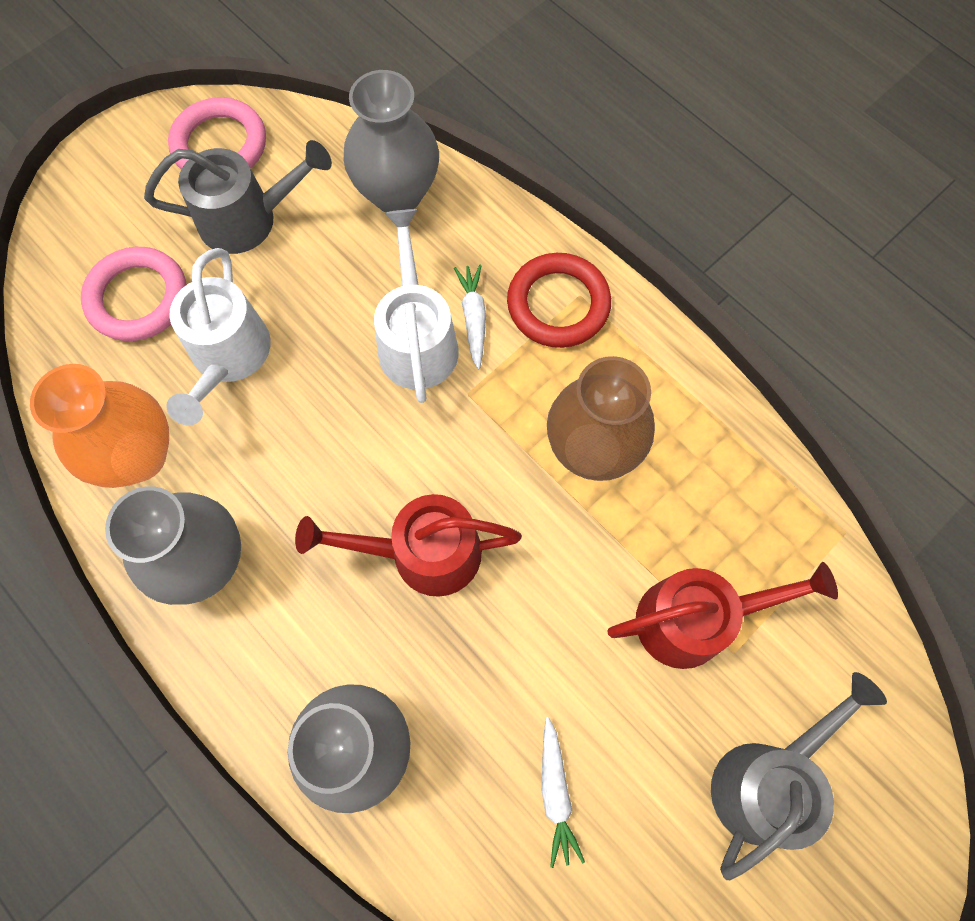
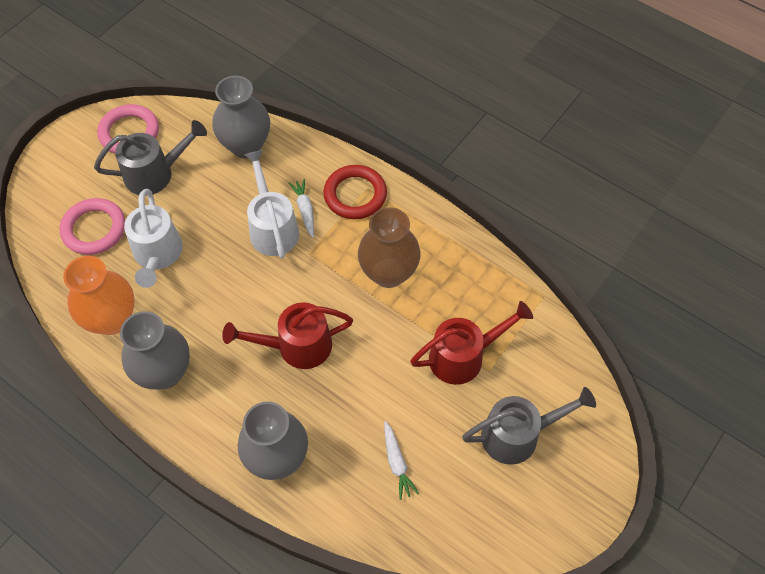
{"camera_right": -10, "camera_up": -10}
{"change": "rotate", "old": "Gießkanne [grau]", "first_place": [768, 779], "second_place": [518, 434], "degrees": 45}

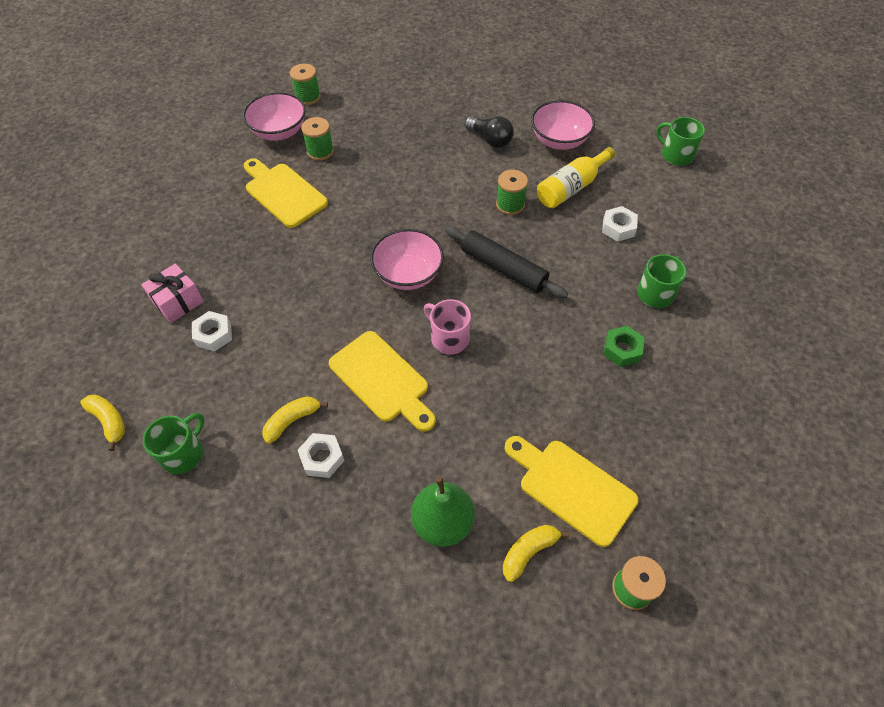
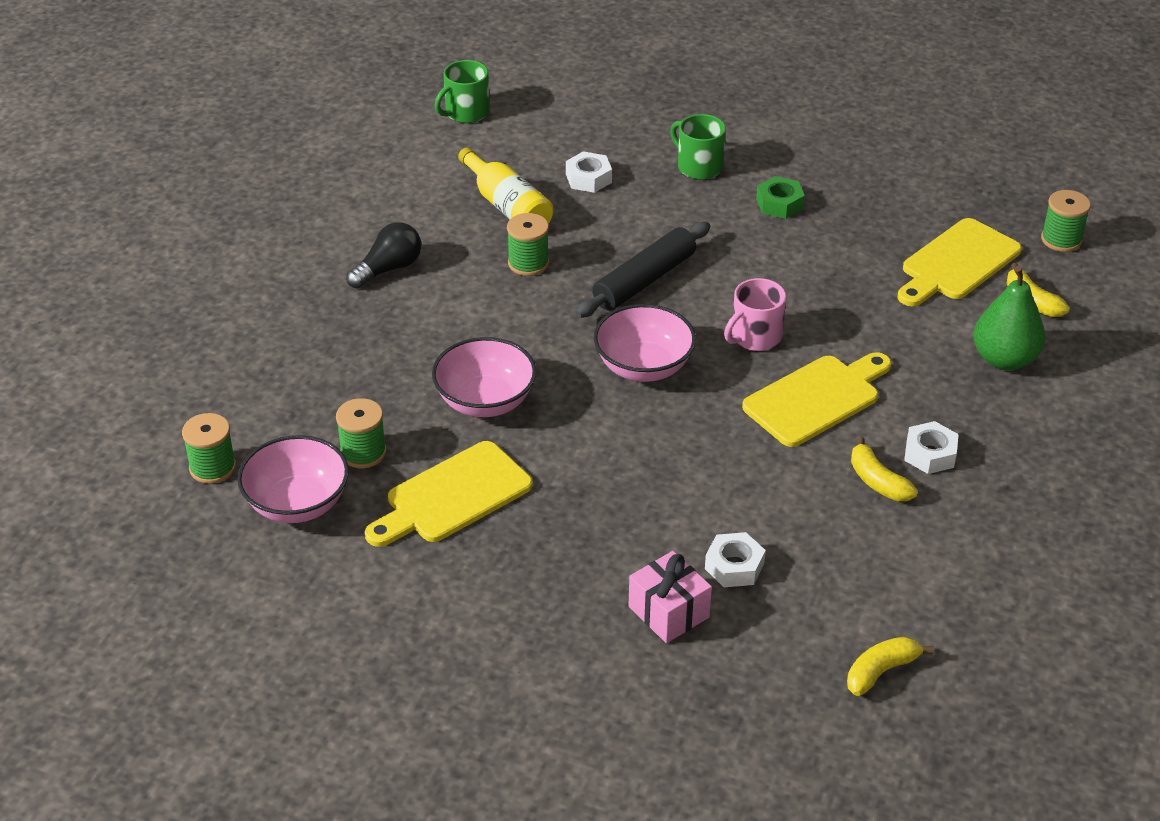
{"camera_right": -85, "camera_up": -15}
{"change": "move", "old": "Schüssel [rosa]", "first_place": [559, 140], "second_place": [485, 401]}
{"change": "delete", "old": "Tasse [grün]", "first_place": [183, 453]}

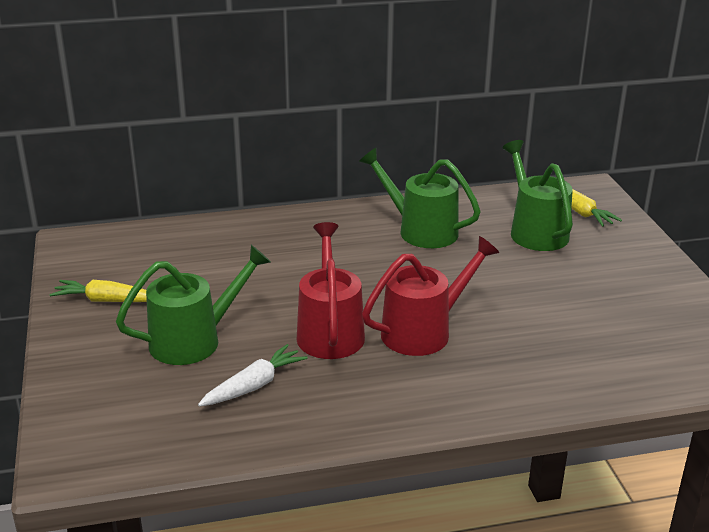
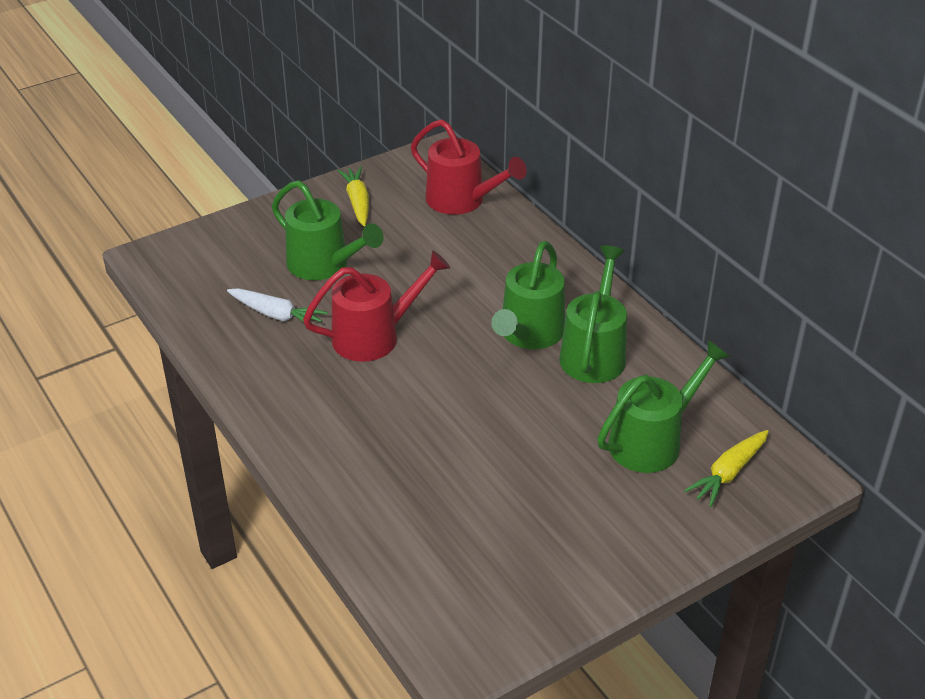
{"camera_right": 70, "camera_up": 10}
{"change": "move", "old": "Gießkanne [rot]", "first_place": [424, 331], "second_place": [462, 201]}
{"change": "insert", "new": "Gießkanne [grün]", "second_place": [528, 334]}

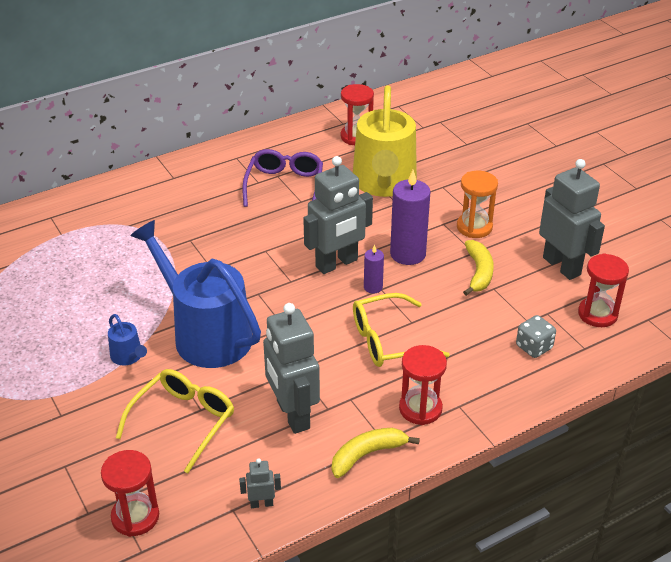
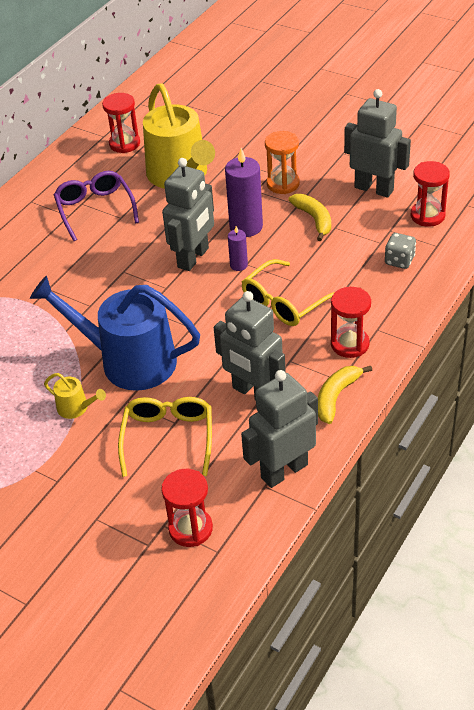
{"camera_right": -25, "camera_up": 5}
{"change": "recolor", "old": "Gießkanne [blau]", "new": "Gießkanne [gelb]", "first_place": [128, 356], "second_place": [76, 408]}
{"change": "resize", "old": "Roboter [grau]", "first_place": [261, 503], "second_place": [284, 471], "factor": 2.33}

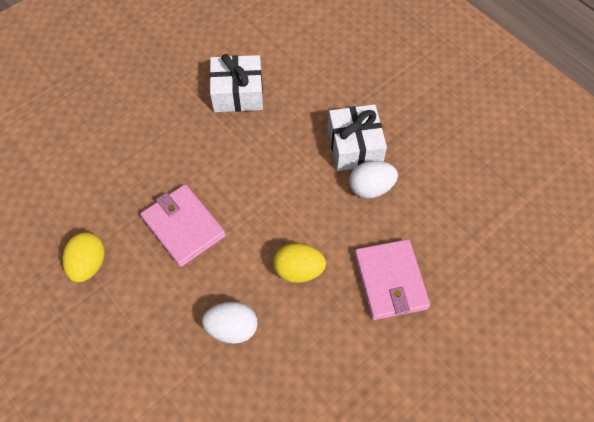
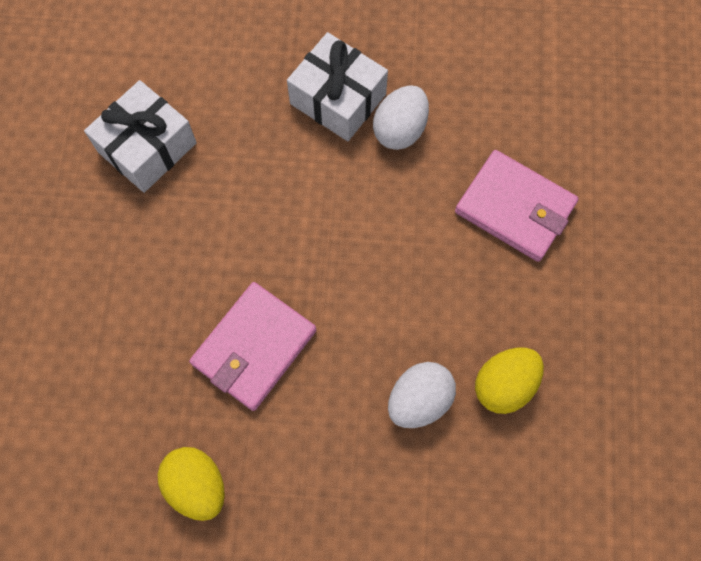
{"camera_right": -45, "camera_up": 10}
{"change": "rotate", "old": "Geldbörse [rosa]", "first_place": [183, 227], "second_place": [254, 347], "degrees": -60}
{"change": "move", "old": "Ei [gelb]", "first_place": [298, 270], "second_place": [504, 385]}

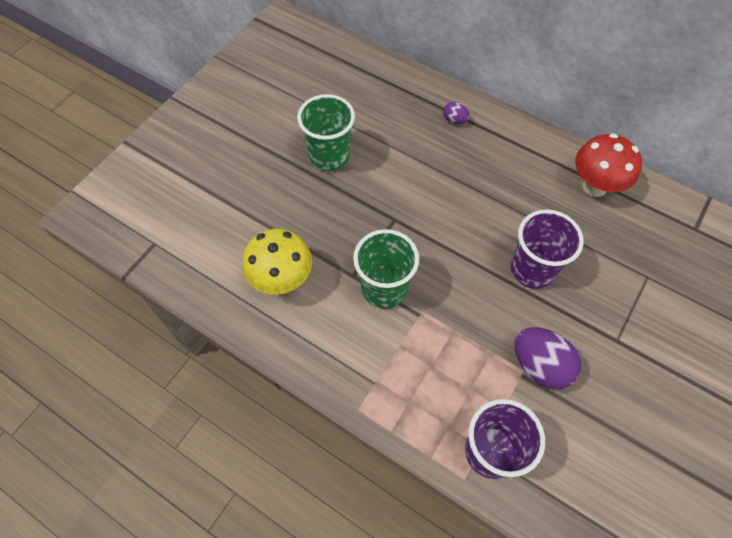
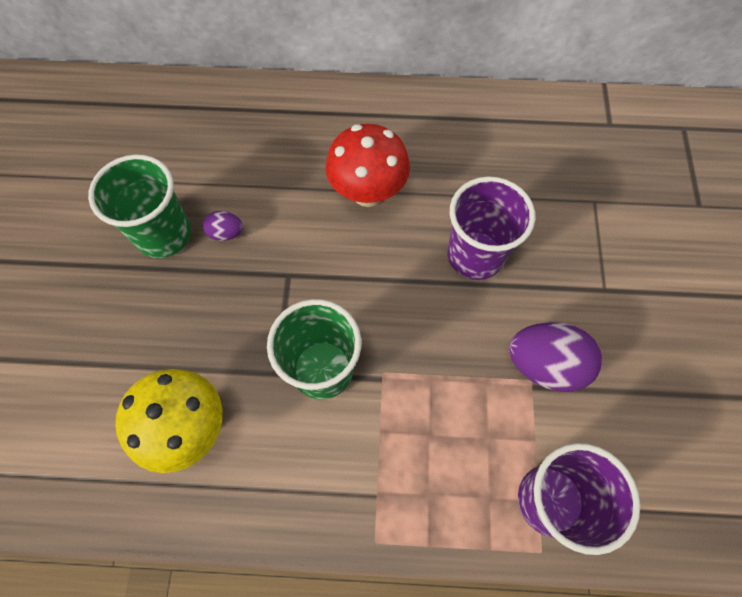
{"camera_right": -30, "camera_up": 5}
{"change": "move", "old": "Ei [lila]", "first_place": [454, 120], "second_place": [226, 233]}
{"change": "move", "old": "Pilz [rot]", "first_place": [594, 186], "second_place": [368, 193]}

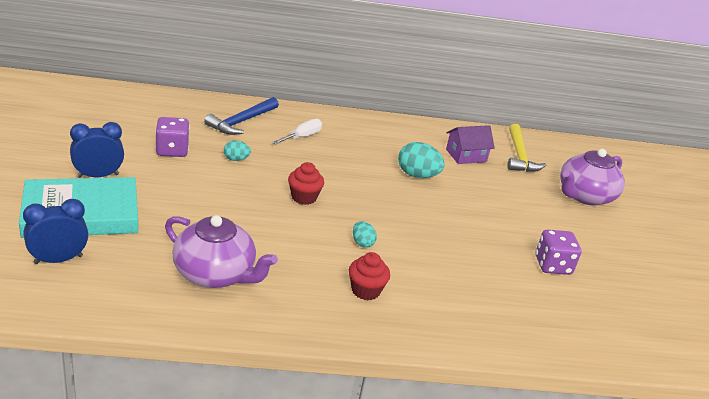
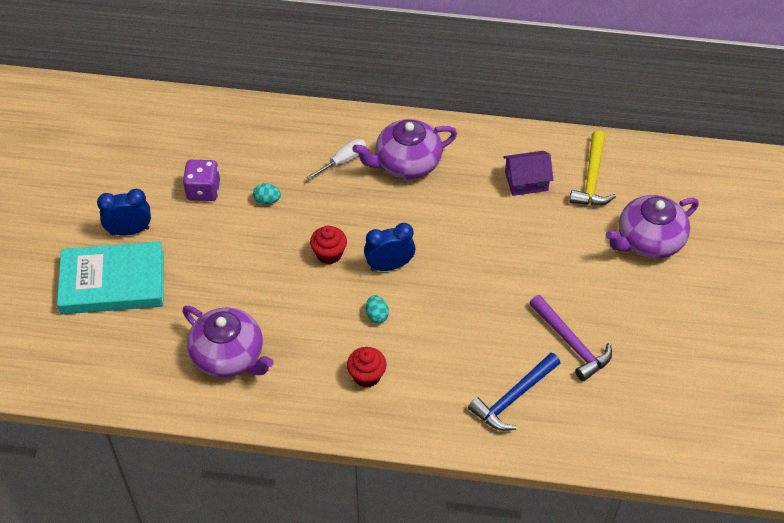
{"camera_right": 15, "camera_up": 20}
{"change": "insert", "new": "Teekanne [lila]", "second_place": [406, 163]}
{"change": "move", "old": "Wecker [blau]", "first_place": [58, 259], "second_place": [389, 266]}
{"change": "move", "old": "Hammer [blau]", "first_place": [241, 122], "second_place": [513, 398]}
{"change": "replace", "old": "Spielwürfel [lila]", "new": "Hammer [lila]", "first_place": [552, 265], "second_place": [571, 343]}
{"change": "delete", "old": "Ei [türkis]", "first_place": [417, 175]}

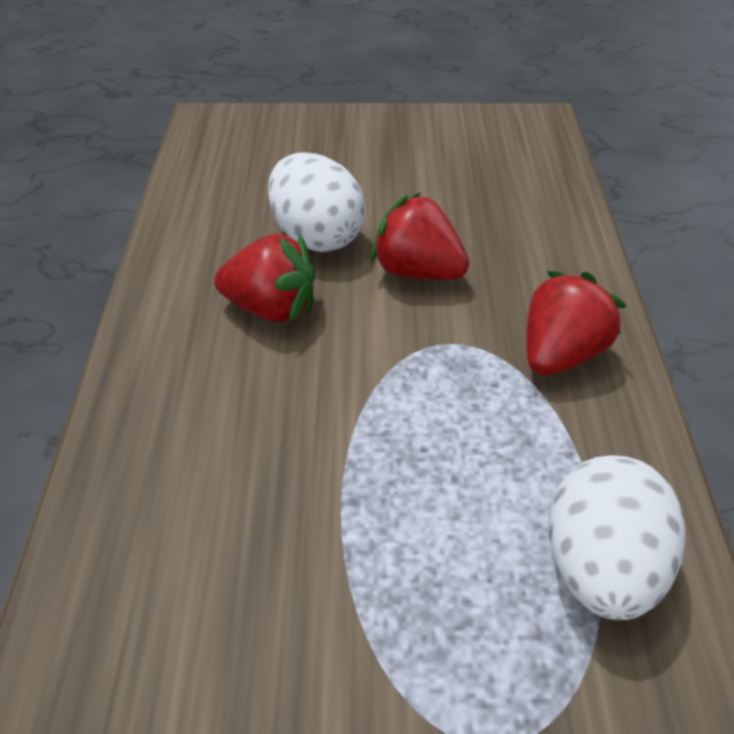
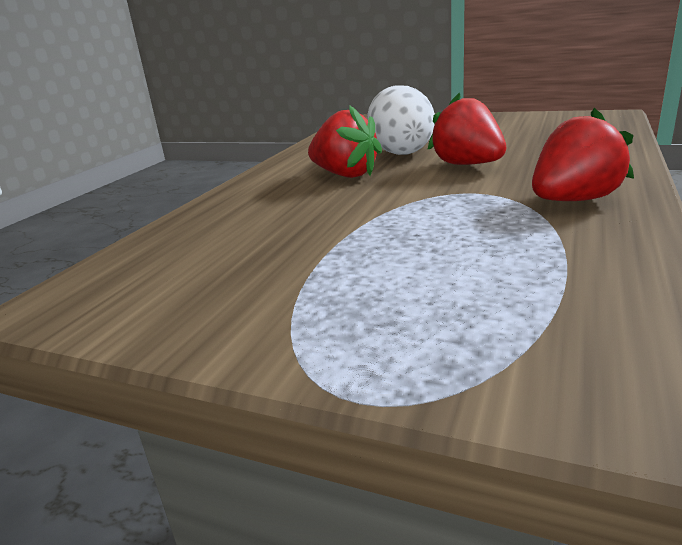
{"camera_right": 25, "camera_up": -20}
{"change": "delete", "old": "Ei [weiß]", "first_place": [601, 568]}

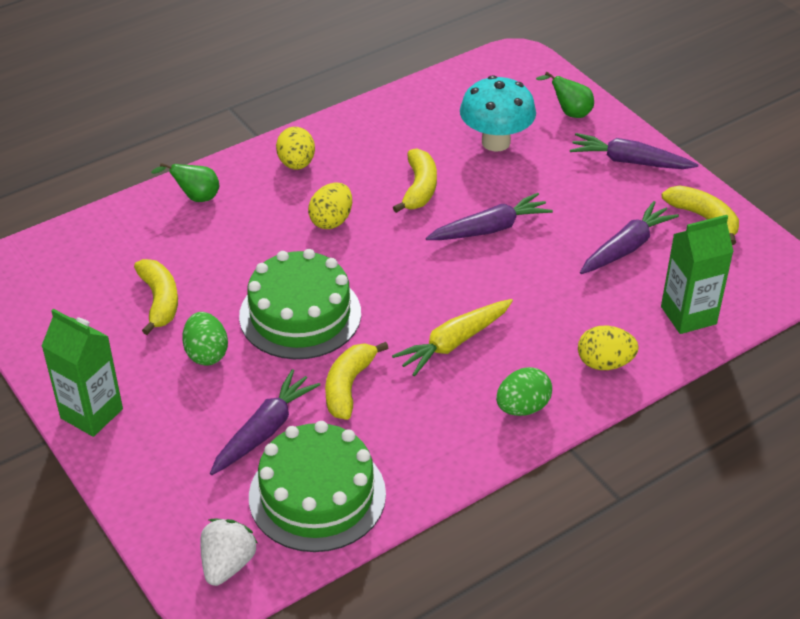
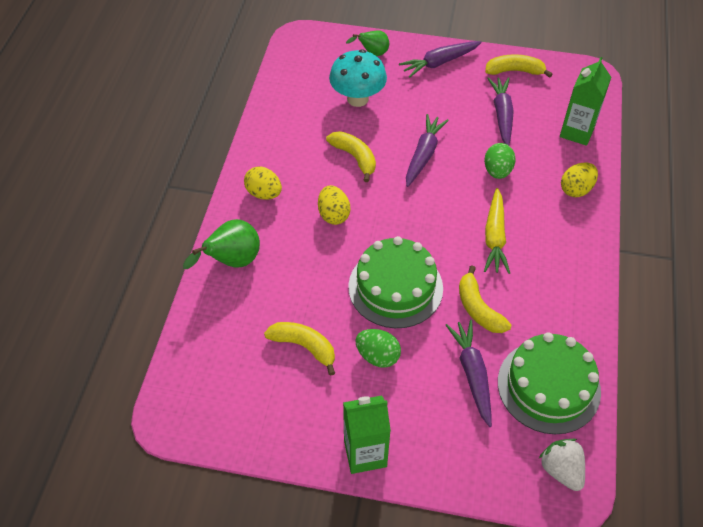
{"camera_right": -45, "camera_up": 10}
{"change": "resize", "old": "Birne [grün]", "first_place": [196, 197], "second_place": [232, 261], "factor": 1.56}
{"change": "move", "old": "Ei [grün]", "first_place": [522, 407], "second_place": [497, 171]}

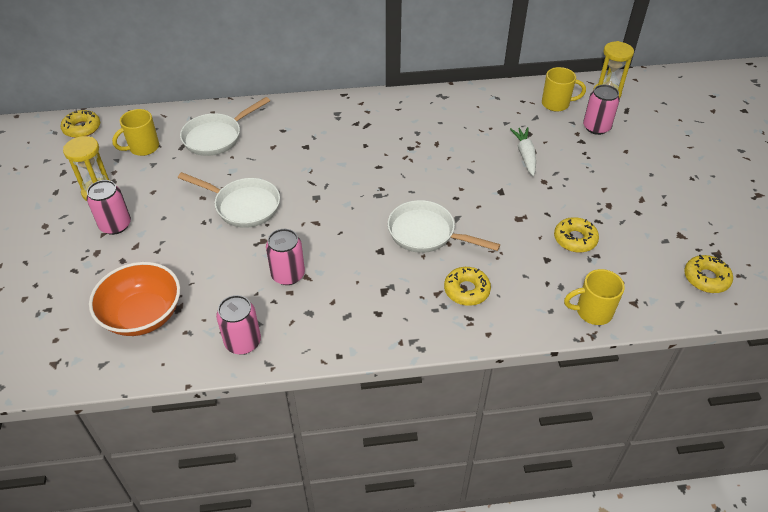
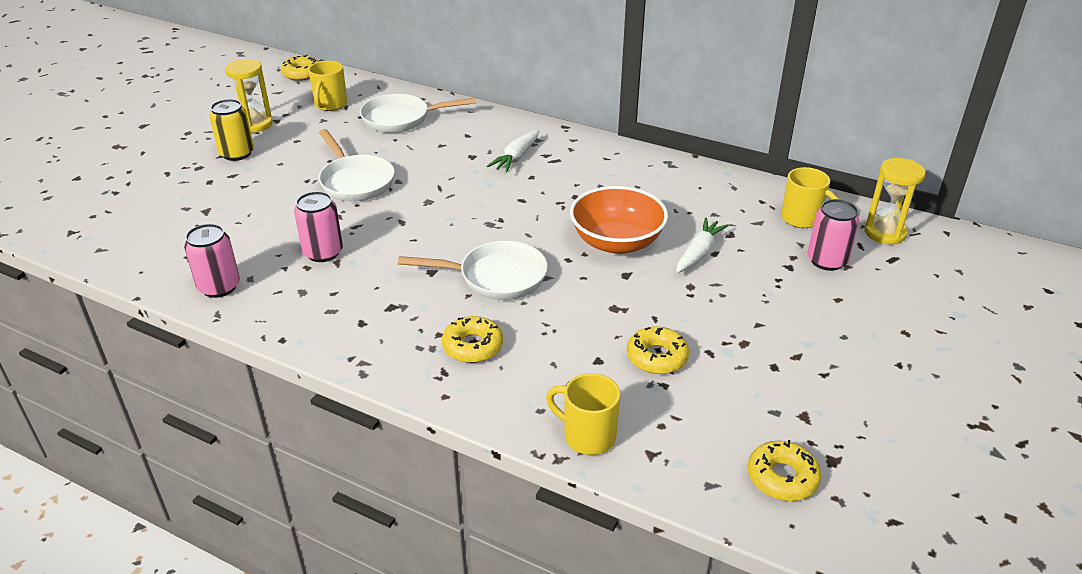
{"camera_right": 35, "camera_up": -10}
{"change": "recolor", "old": "Dose [rosa]", "new": "Dose [gelb]", "first_place": [115, 225], "second_place": [237, 153]}
{"change": "rotate", "old": "Tasse [gelb]", "first_place": [143, 148], "second_place": [330, 105], "degrees": -75}
{"change": "rotate", "old": "Pfanne [weiß]", "first_place": [426, 233], "second_place": [496, 277], "degrees": 120}
{"change": "insert", "new": "Karotte [weiß]", "second_place": [516, 157]}
{"change": "move", "old": "Schüssel [orange]", "first_place": [143, 315], "second_place": [616, 242]}

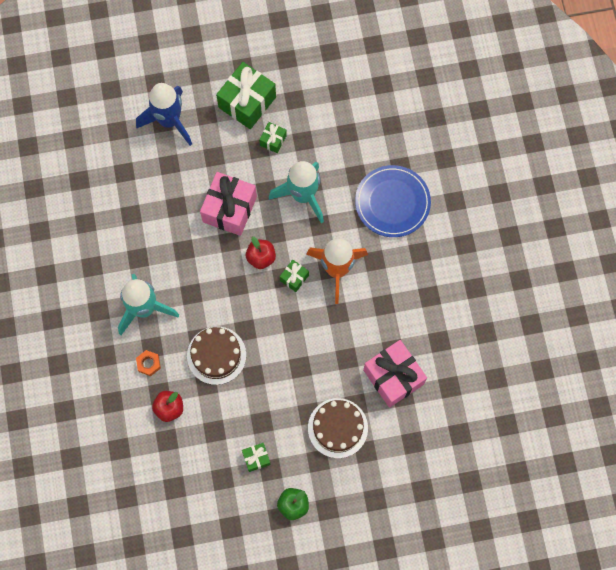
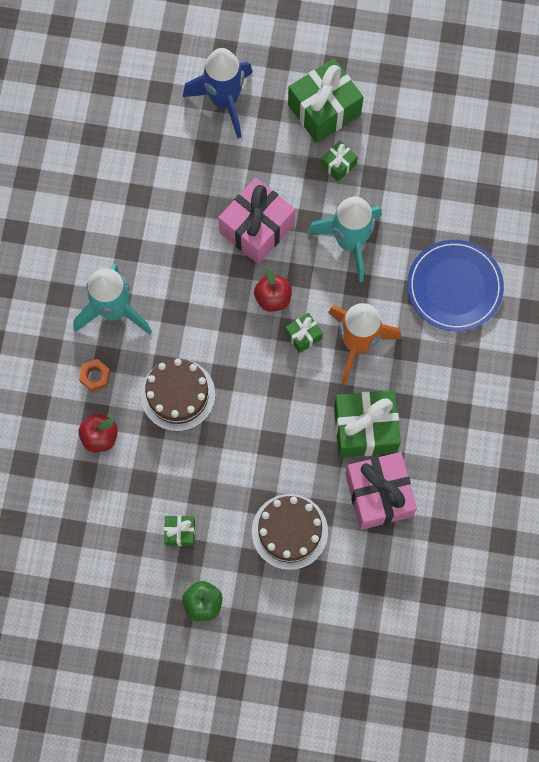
{"camera_right": 20, "camera_up": 0}
{"change": "insert", "new": "Geschenk [grün]", "second_place": [365, 429]}

